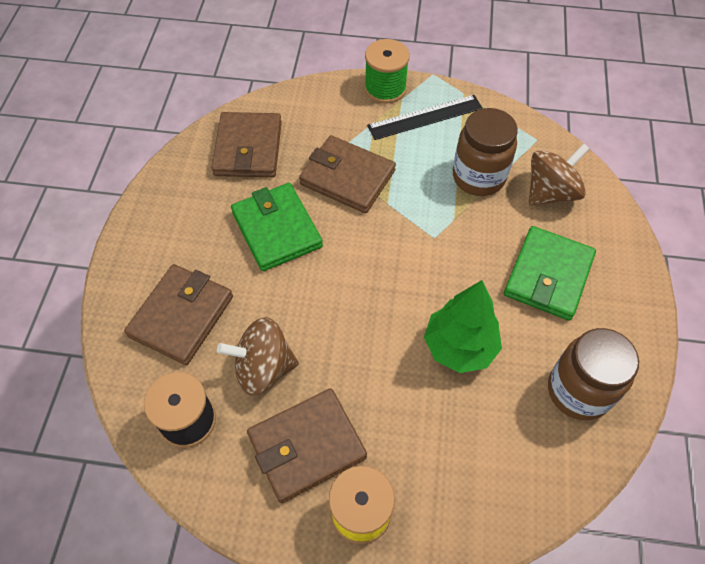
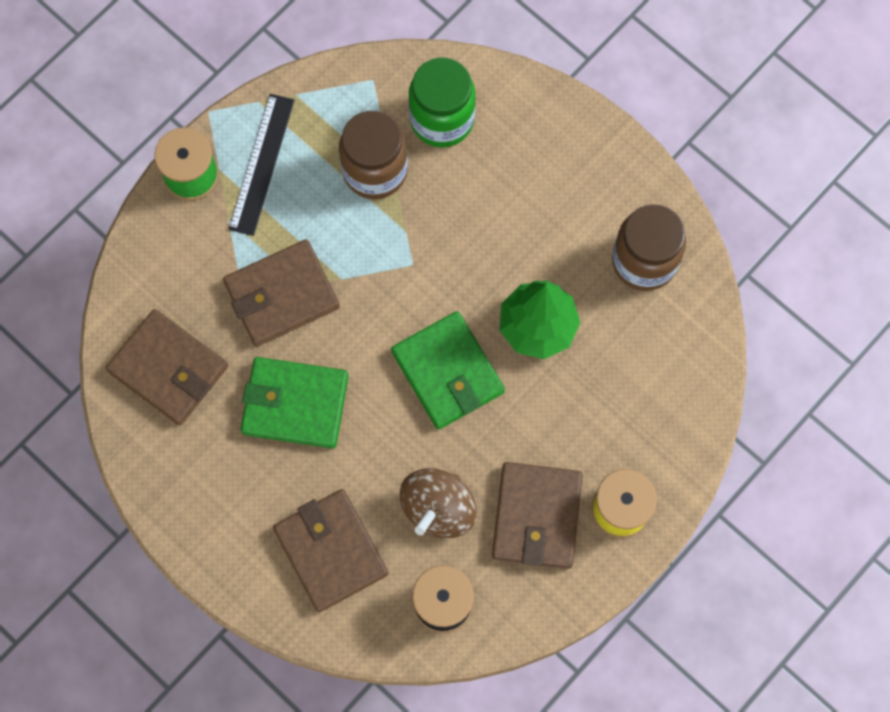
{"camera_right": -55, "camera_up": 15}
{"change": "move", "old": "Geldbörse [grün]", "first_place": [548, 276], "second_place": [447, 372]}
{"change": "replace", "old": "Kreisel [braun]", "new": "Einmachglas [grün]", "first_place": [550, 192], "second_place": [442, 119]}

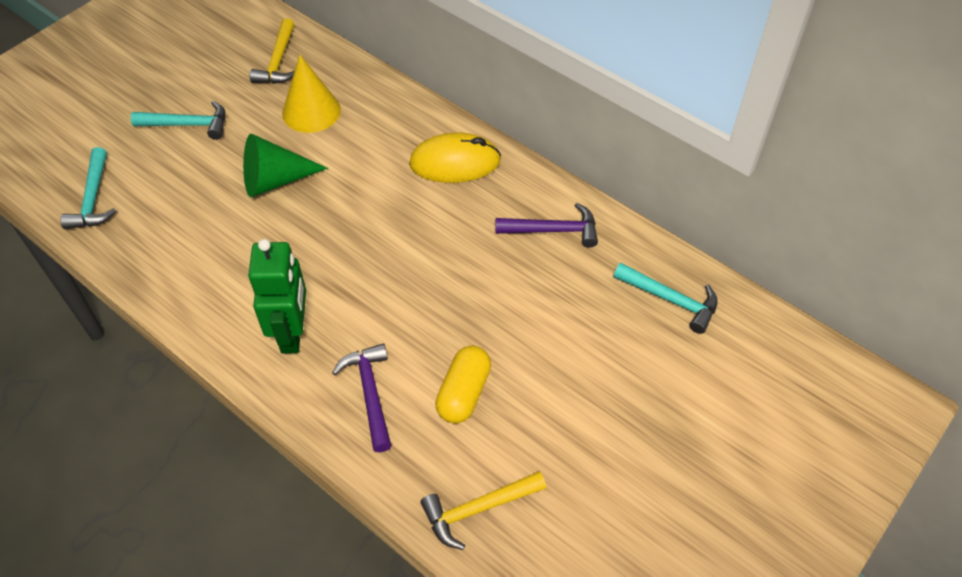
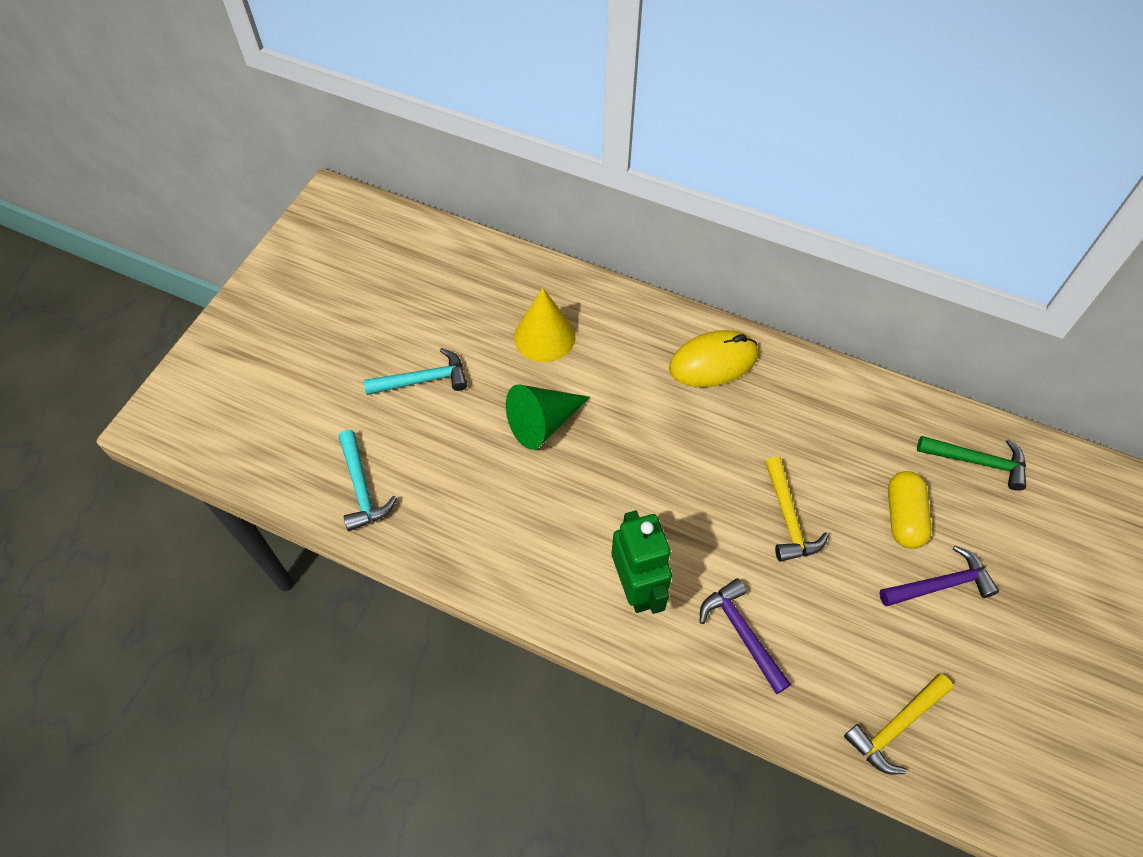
{"camera_right": -15, "camera_up": 5}
{"change": "move", "old": "Hammer [gelb]", "first_place": [278, 61], "second_place": [788, 518]}
{"change": "move", "old": "Hammer [lila]", "first_place": [553, 230], "second_place": [940, 584]}
{"change": "move", "old": "Kapsel [gelb]", "first_place": [463, 393], "second_place": [903, 517]}
{"change": "recolor", "old": "Hammer [türkis]", "new": "Hammer [grün]", "first_place": [671, 300], "second_place": [977, 462]}

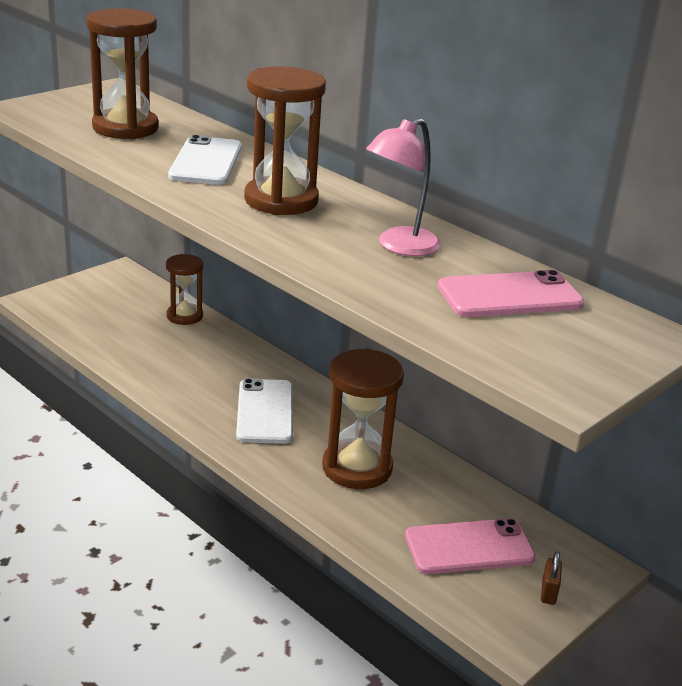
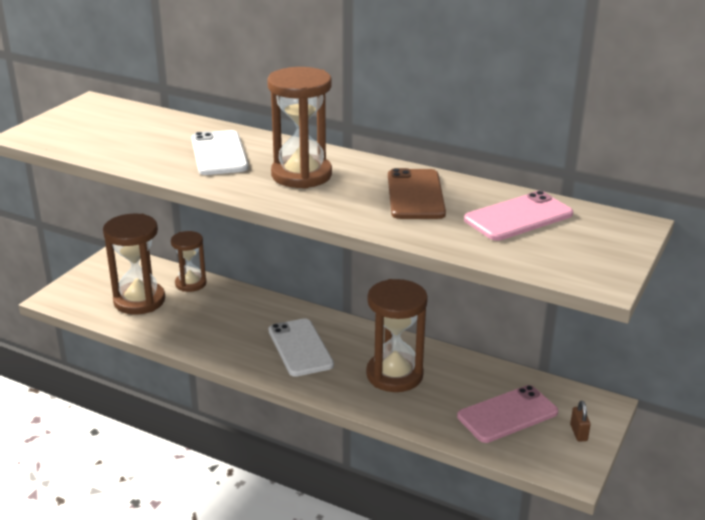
{"camera_right": -15, "camera_up": 0}
{"change": "move", "old": "Sanduhr [braun]", "first_place": [125, 128], "second_place": [139, 301]}
{"change": "replace", "old": "Lampe [rosa]", "new": "Handy [braun]", "first_place": [399, 246], "second_place": [415, 195]}

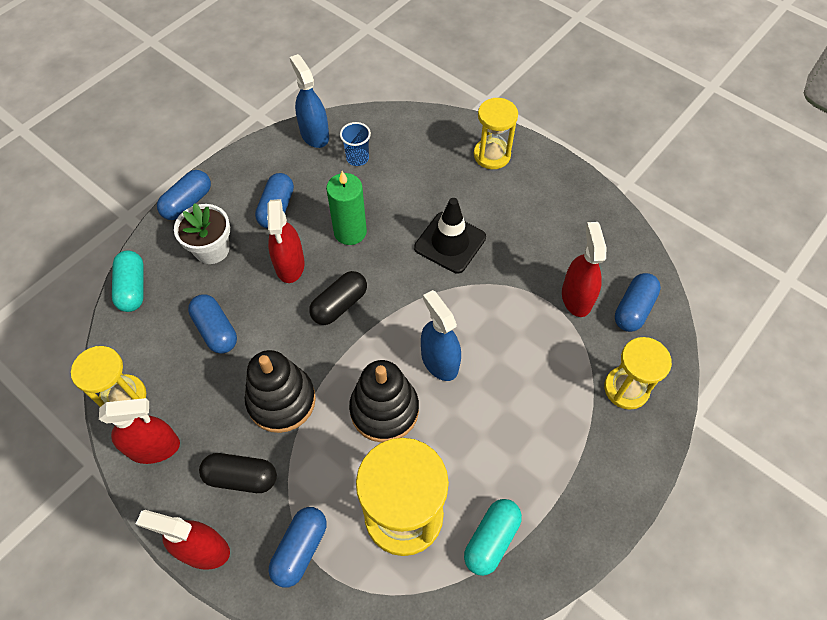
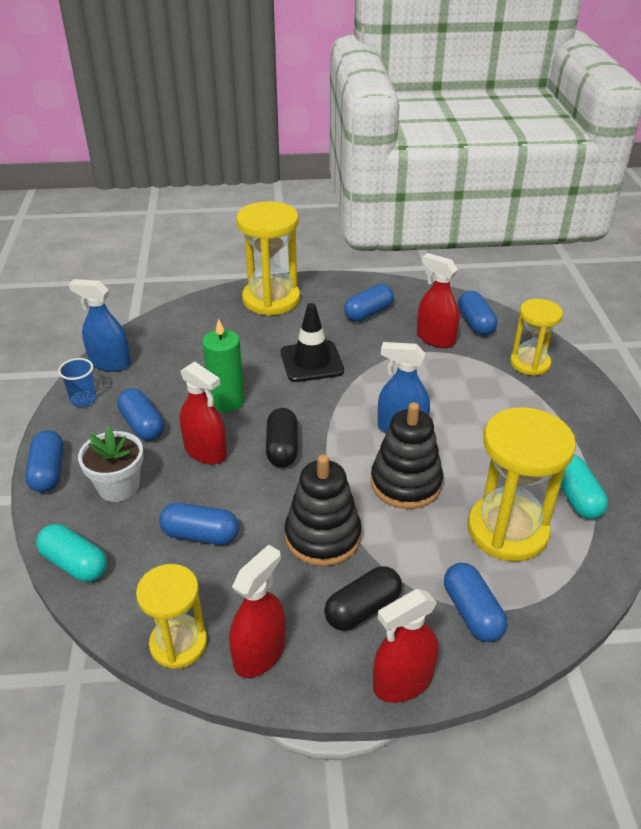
{"camera_right": -45, "camera_up": -20}
{"change": "move", "old": "Becher [blau]", "first_place": [357, 158], "second_place": [83, 400]}
{"change": "resize", "old": "Sanduhr [gelb]", "first_place": [492, 155], "second_place": [271, 300], "factor": 1.6}
{"change": "insert", "new": "Kapsel [blau]", "second_place": [368, 313]}

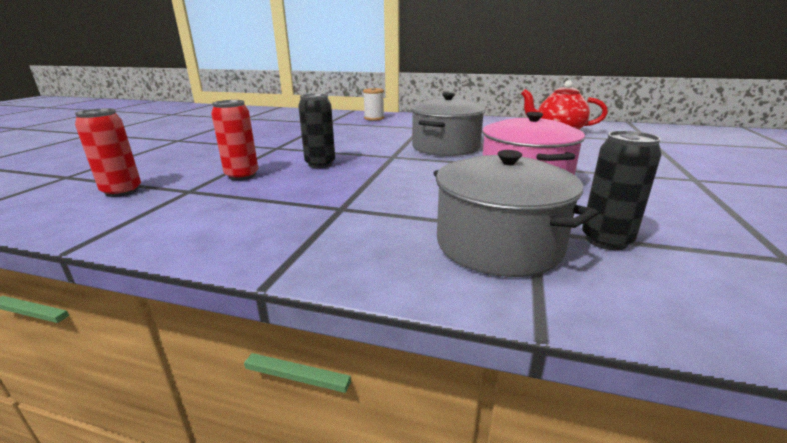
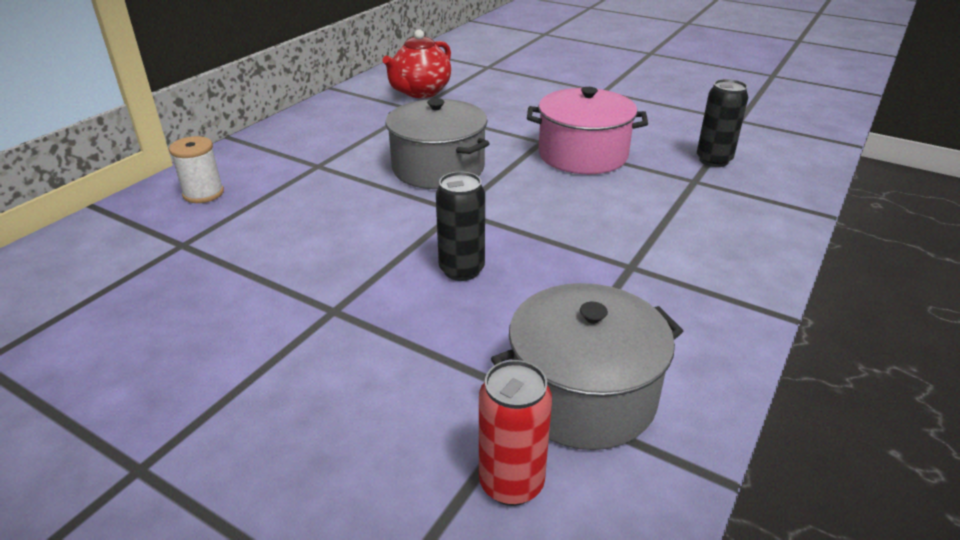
{"camera_right": -75, "camera_up": 10}
{"change": "move", "old": "Kochtopf [grau]", "first_place": [498, 244], "second_place": [583, 395]}
{"change": "delete", "old": "Dose [rot]", "first_place": [242, 176]}

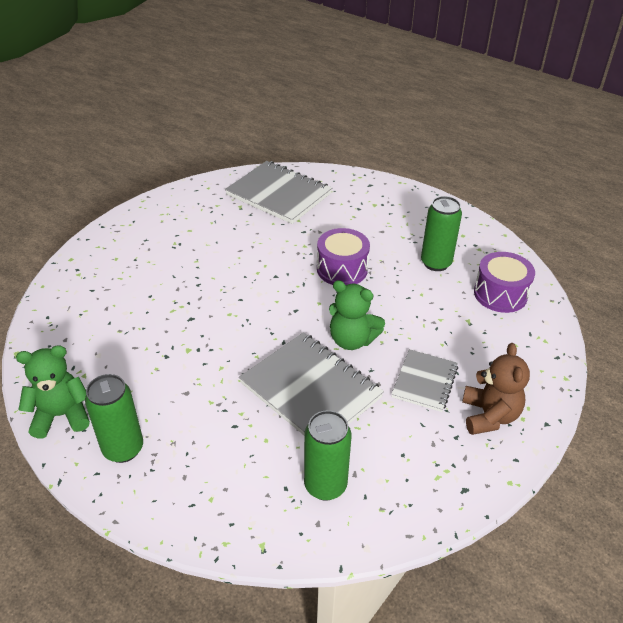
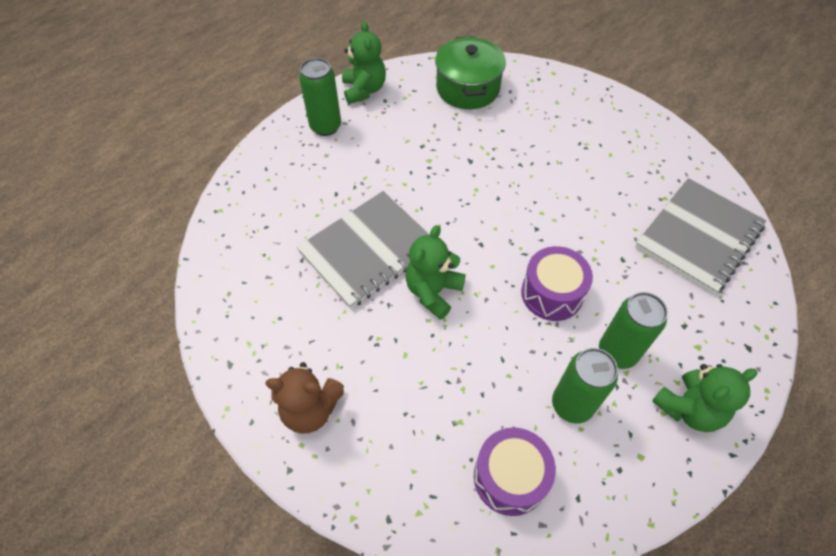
{"camera_right": 95, "camera_up": 15}
{"change": "insert", "new": "Kochtopf [grün]", "second_place": [467, 88]}
{"change": "move", "old": "Dose [grün]", "first_place": [325, 485], "second_place": [617, 353]}
{"change": "insert", "new": "Teddybär [grün]", "second_place": [688, 408]}
{"change": "delete", "old": "Notizbuch [grau]", "first_place": [424, 382]}

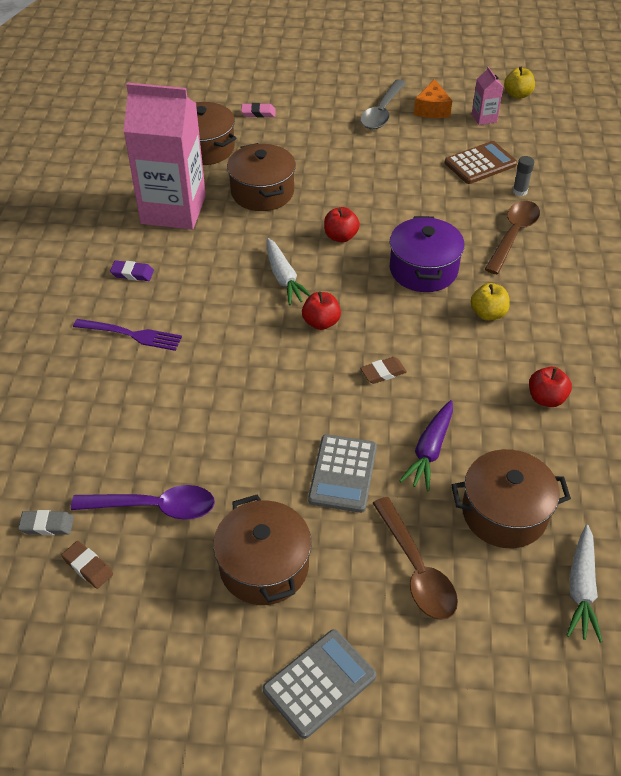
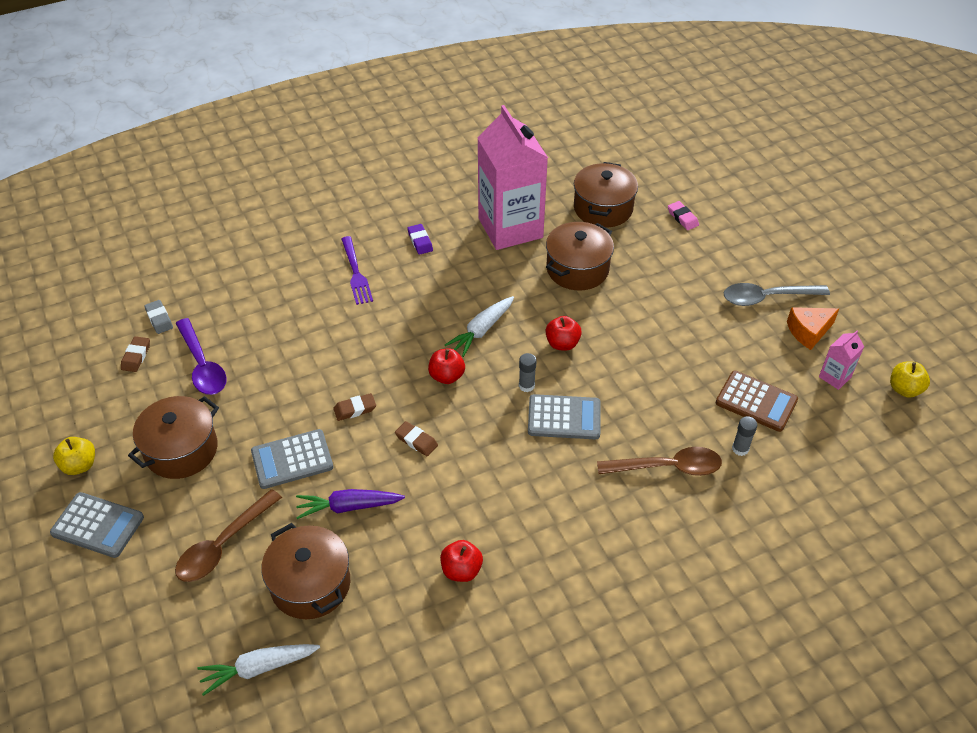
{"camera_right": 60, "camera_up": 0}
{"change": "move", "old": "Apfel [gelb]", "first_place": [488, 314], "second_place": [79, 465]}
{"change": "insert", "new": "Radiergummi [braun]", "second_place": [355, 409]}
{"change": "insert", "new": "Klebestift [grau]", "second_place": [526, 386]}
{"change": "replace", "old": "Kochtopf [lila]", "new": "Taschenrechner [grau]", "first_place": [423, 270], "second_place": [564, 418]}

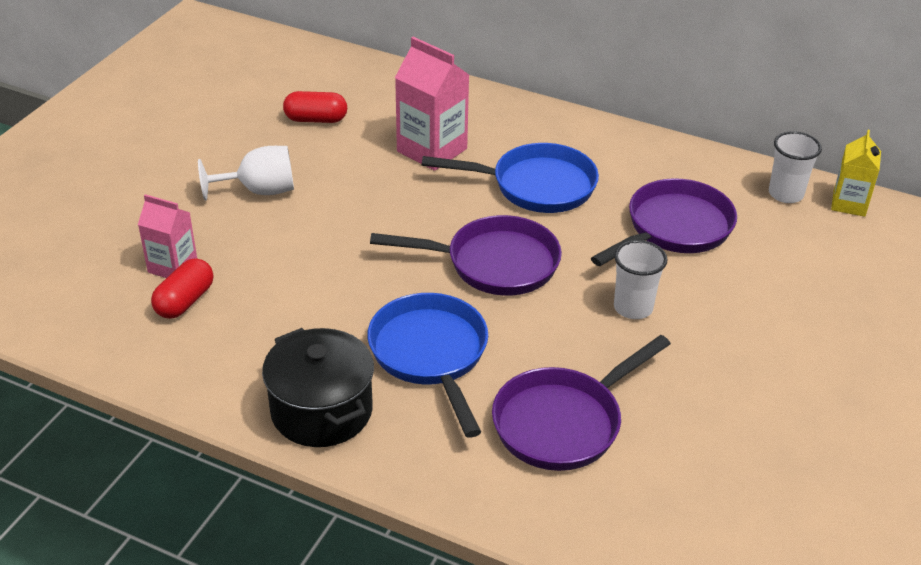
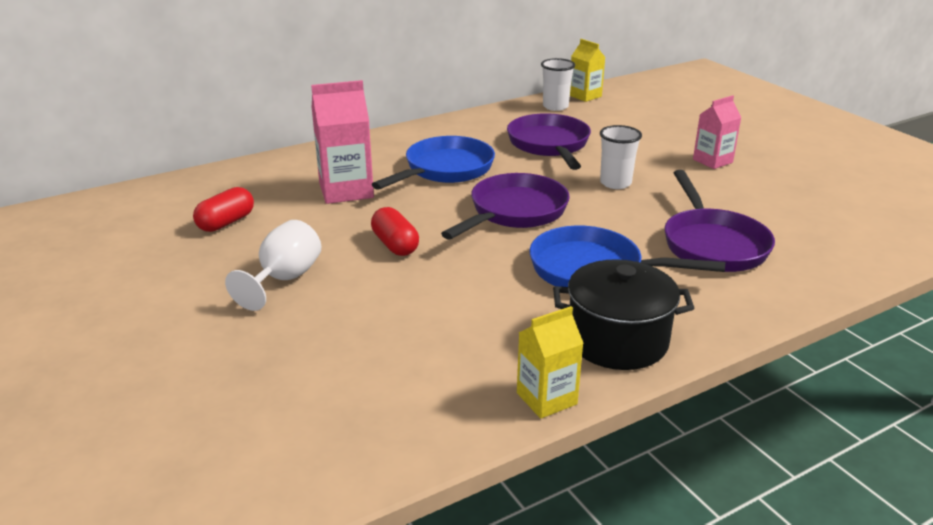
{"camera_right": -55, "camera_up": -10}
{"change": "move", "old": "Kapsel [rot]", "first_place": [185, 301], "second_place": [395, 245]}
{"change": "insert", "new": "Getränkekarton [gelb]", "second_place": [546, 398]}
{"change": "move", "old": "Getränkekarton [rosa]", "first_place": [172, 266], "second_place": [712, 161]}

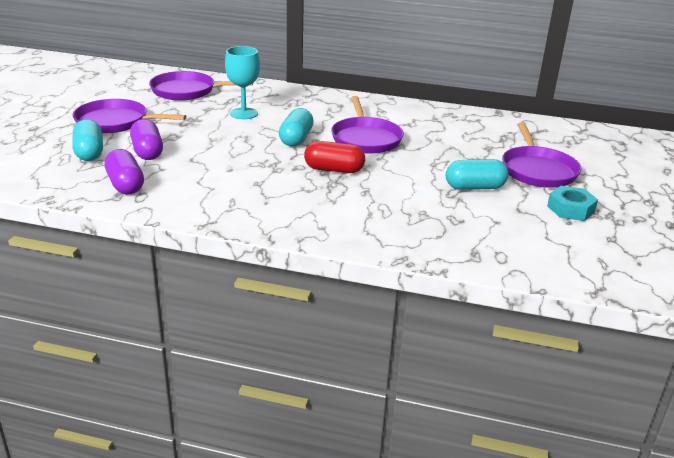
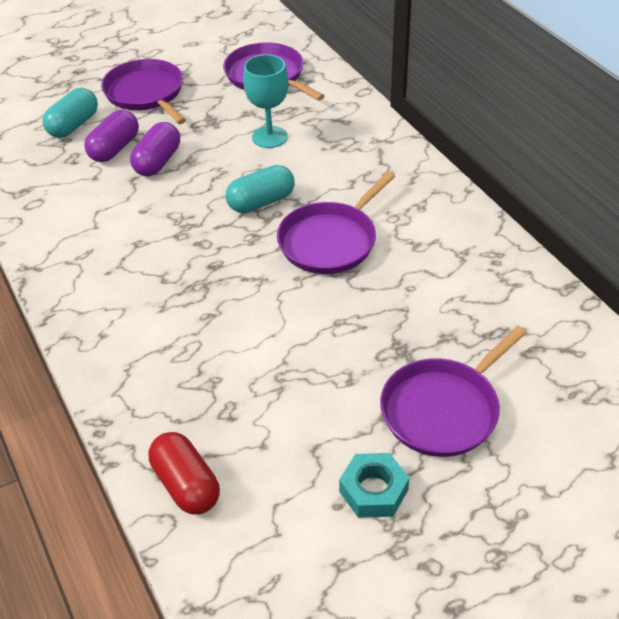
{"camera_right": 50, "camera_up": 15}
{"change": "move", "old": "Kapsel [lila]", "first_place": [125, 185], "second_place": [158, 162]}
{"change": "move", "old": "Kapsel [rot]", "first_place": [334, 170], "second_place": [186, 485]}
{"change": "delete", "old": "Kapsel [türkis]", "first_place": [474, 187]}

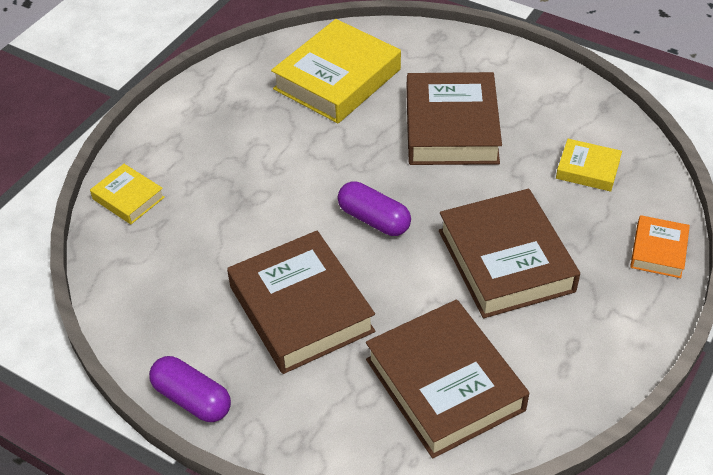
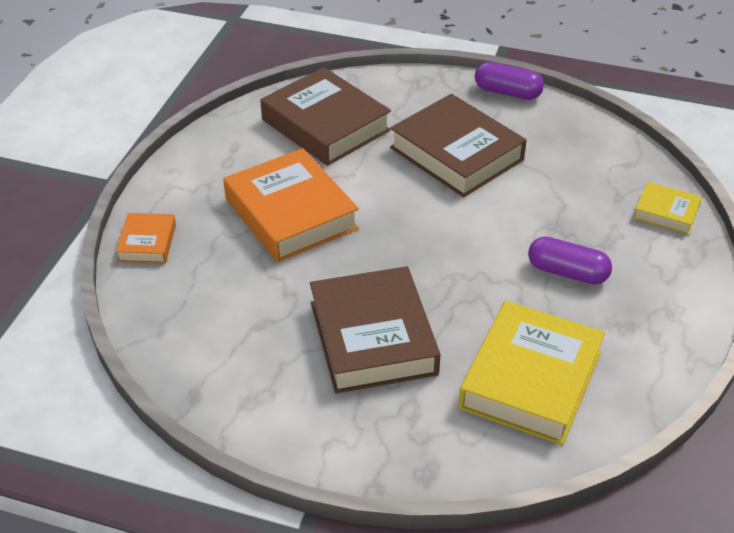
{"camera_right": 165, "camera_up": -5}
{"change": "recolor", "old": "Buch [braun]", "new": "Buch [orange]", "first_place": [506, 260], "second_place": [290, 214]}
{"change": "move", "old": "Kapsel [lila]", "first_place": [374, 219], "second_place": [567, 272]}
{"change": "delete", "old": "Buch [gelb]", "first_place": [587, 169]}

